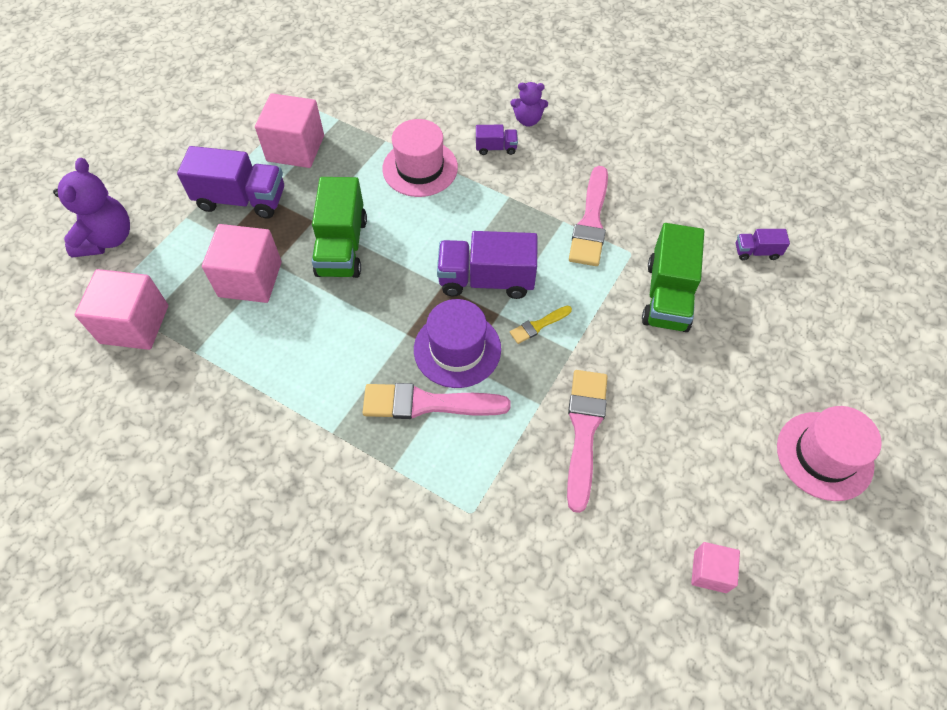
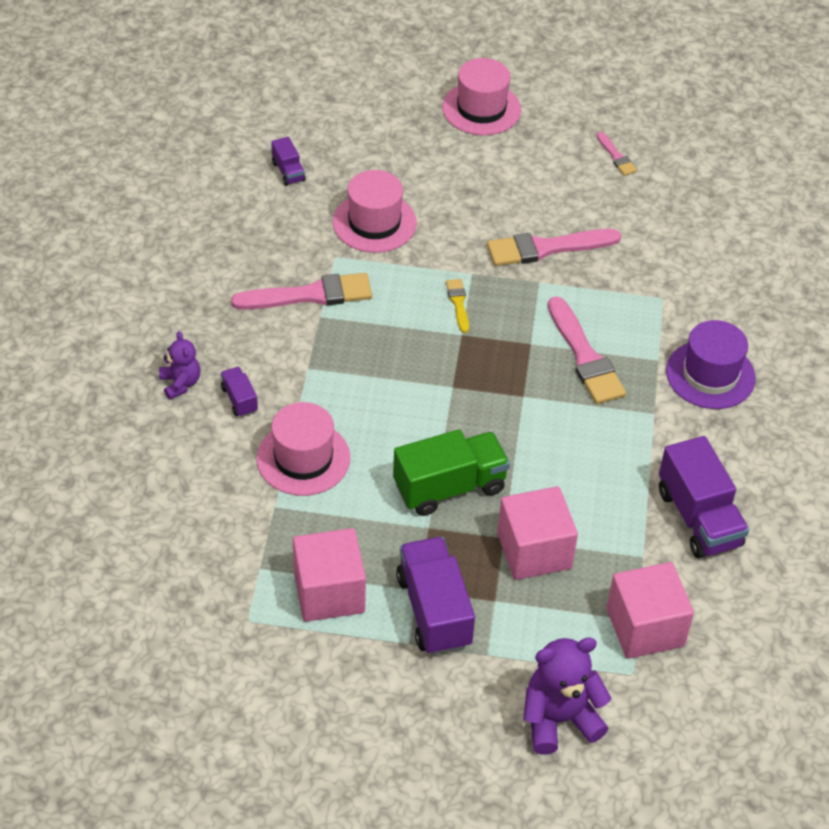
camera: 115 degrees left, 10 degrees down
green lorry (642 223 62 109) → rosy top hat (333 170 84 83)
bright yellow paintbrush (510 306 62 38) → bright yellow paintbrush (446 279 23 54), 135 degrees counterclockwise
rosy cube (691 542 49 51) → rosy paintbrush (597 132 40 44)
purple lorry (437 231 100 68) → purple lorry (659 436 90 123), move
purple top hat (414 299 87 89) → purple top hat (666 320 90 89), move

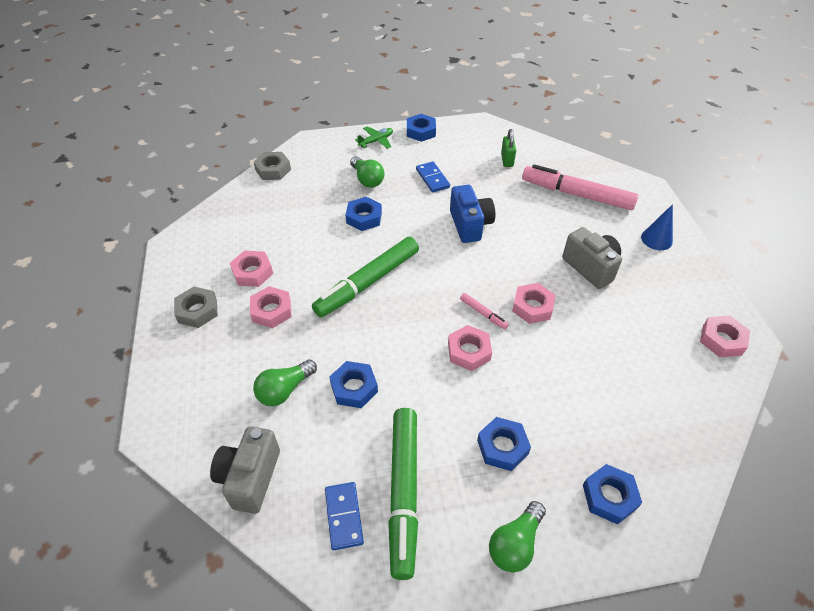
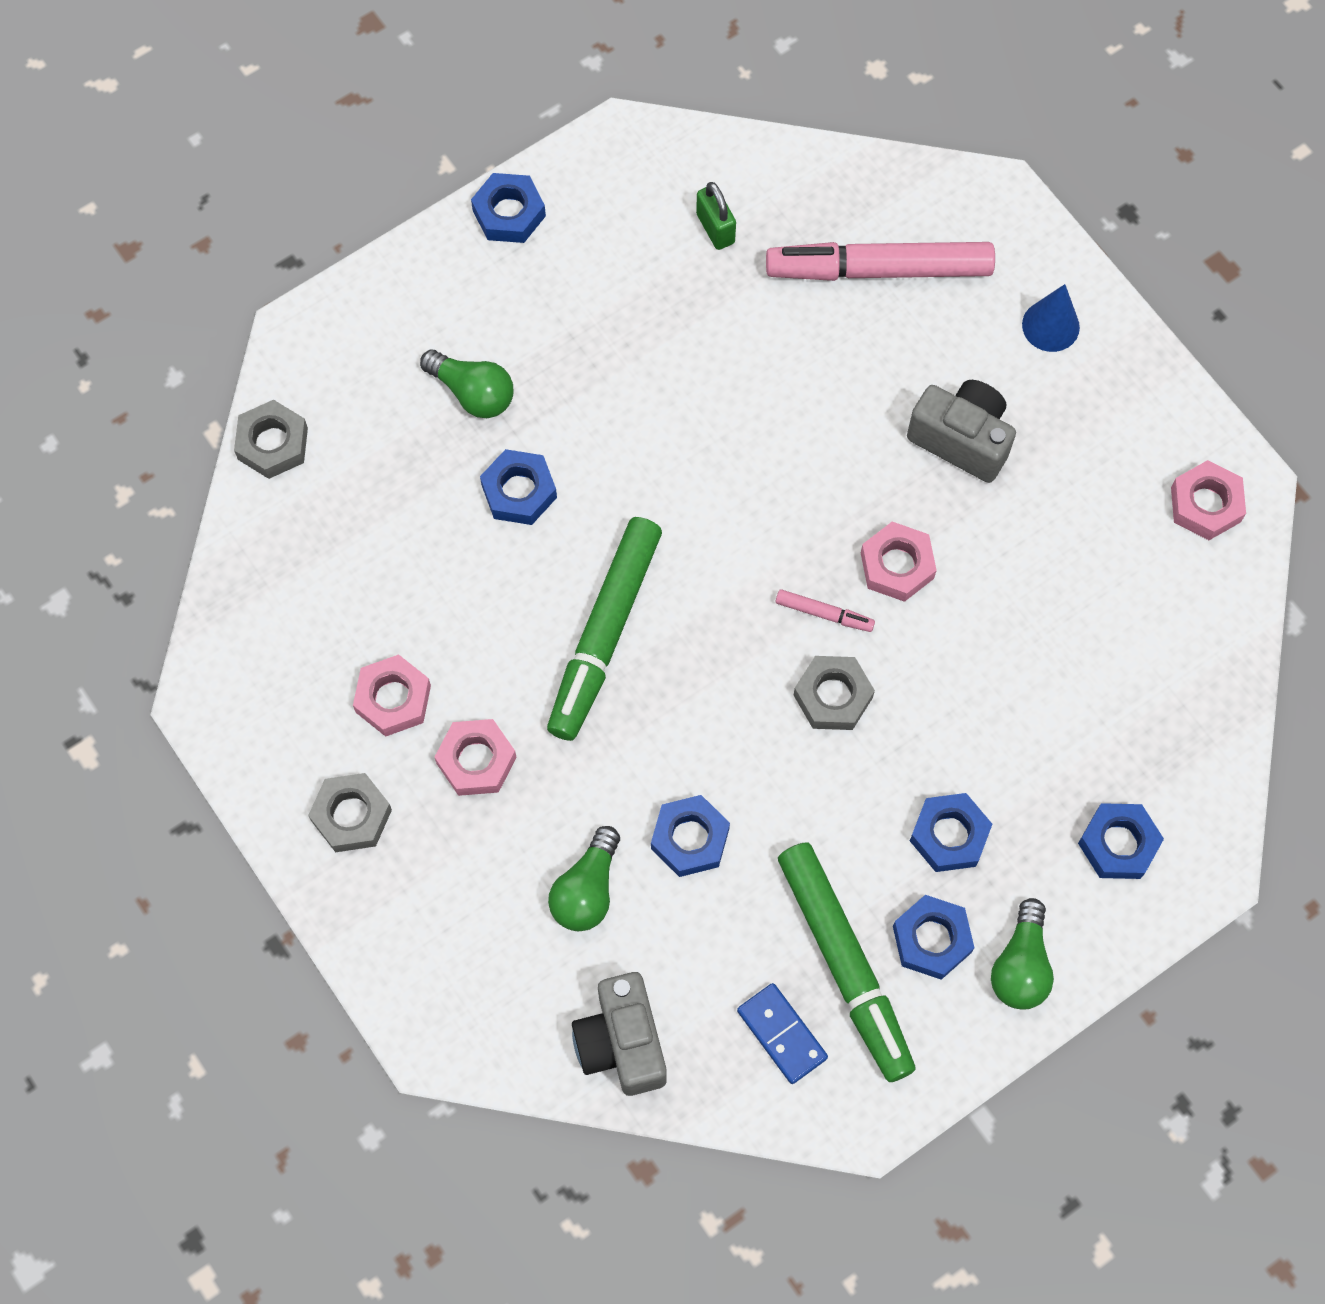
camera: 25 degrees left, 20 degrees up
rosy nut (448 325 44 46) → grey nut (794 656 81 74)
- → cobalt nut (893 895 81 85)
green aeroplane (355 126 38 23) → -
cobalt domino tile (416 162 34 31) → -
cobalt camera (450 185 45 58) → -

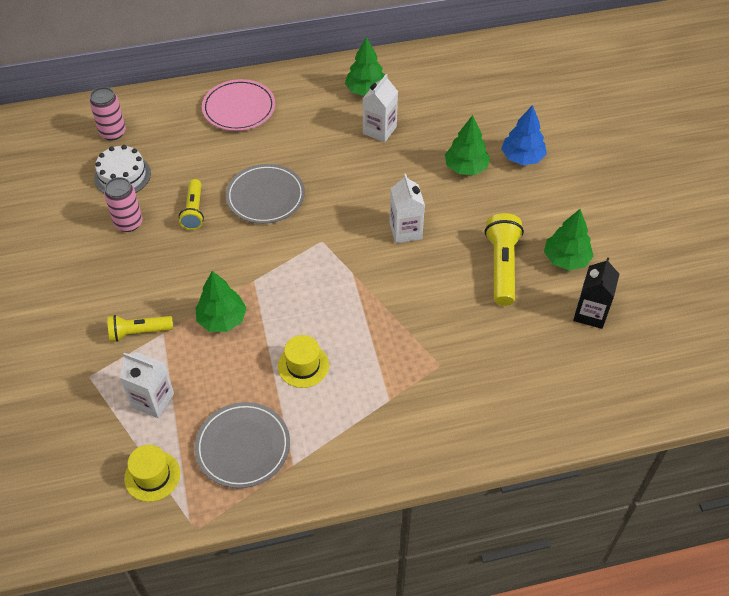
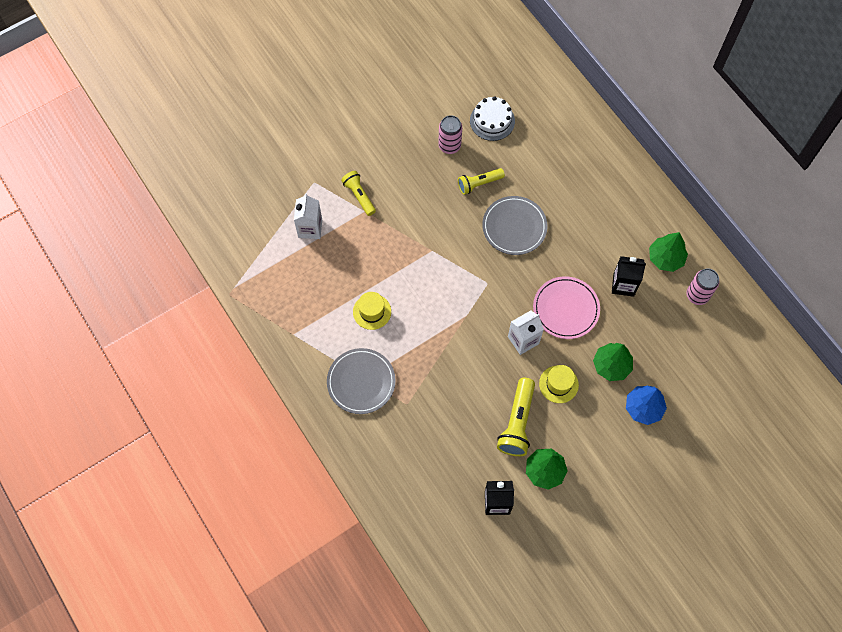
camera: 70 degrees right, 15 degrees up
grey flat dish (195 402 95 86) → grey flat dish (327 348 69 66), move
bright yellow flashlight (485 213 39 93) → bright yellow flashlight (497 378 38 78), 120 degrees clockwise
rosy flat dish (202 79 73 52) → rosy flat dish (533 276 67 63), move
bright yellow top hat (124 445 56 57) → bright yellow top hat (539 365 40 38), move
pure white carton (363 74 35 68) → jet-black carton (612 256 34 41)
rosy can (90 87 36 54) → rosy can (686 269 33 36), move
green fir tree (195 271 52 61) → -

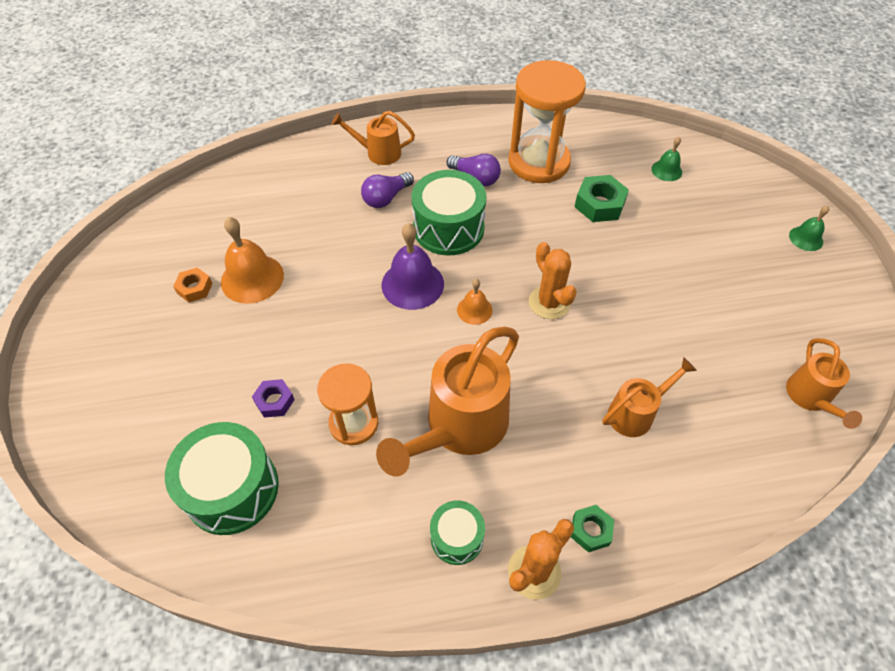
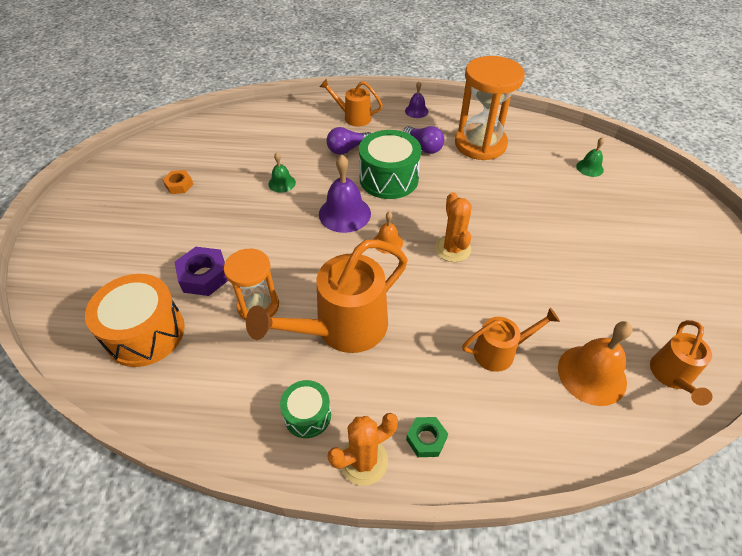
camera: 15 degrees right, 5 degrees down
green toy drum (165 422 114 113) → orange toy drum (85 274 100 93)
purple nut (252 379 43 39) → purple nut (174 247 54 49), x1.62
green bell (789 206 40 45) → green bell (268 152 28 41), move
- → purple bell (405 81 24 37)
orange bell (221 217 63 87) → orange bell (558 321 74 85), move
green nut (575 175 54 47) → -

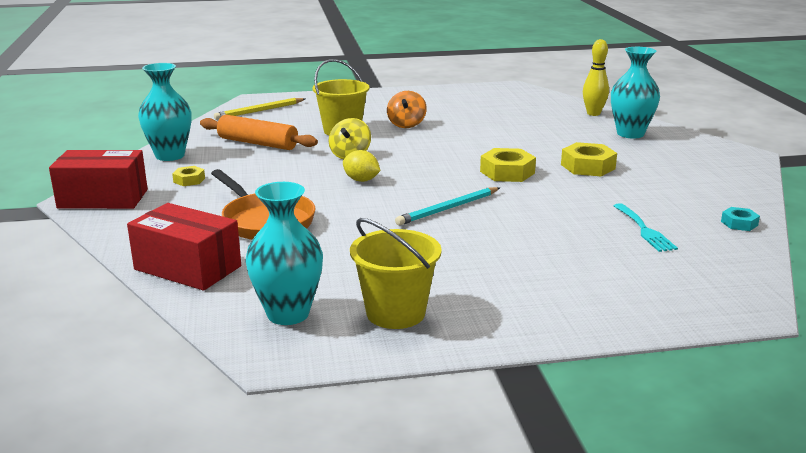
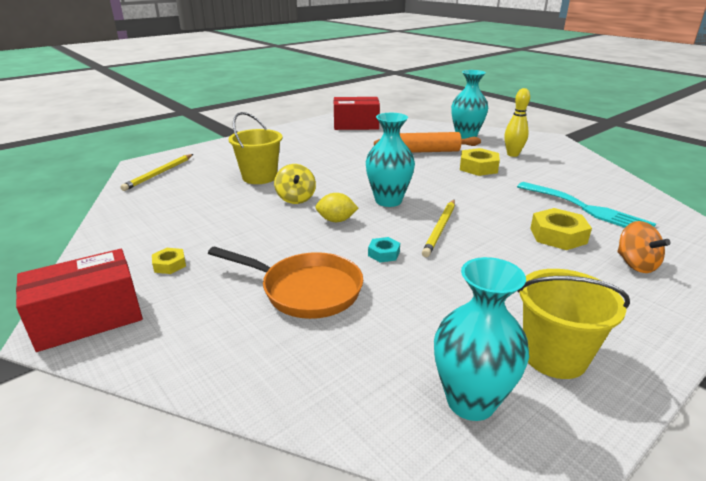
camera: 30 degrees left, 5 degrees up
red box (127 203 114 88) → red box (334 97 46 33), move
aqua flower vase (138 63 54 98) → aqua flower vase (366 113 49 94), move
aqua nut (721 207 39 24) → aqua nut (368 237 32 25), move
orange pastry roller (200 115 118 35) → orange pastry roller (374 132 107 21), move
aqua pencil (395 187 105 38) → bright yellow pencil (422 200 33 57)
bright yellow bowling pin (583 39 26 77) → bright yellow bowling pin (504 88 26 69), move
aqua fork (614 203 64 49) → aqua fork (517 182 139 46), x1.61
bright yellow nut (480 148 56 34) → bright yellow nut (530 208 62 42), move
orange spinning top (387 91 40 37) → orange spinning top (617 221 54 52), move

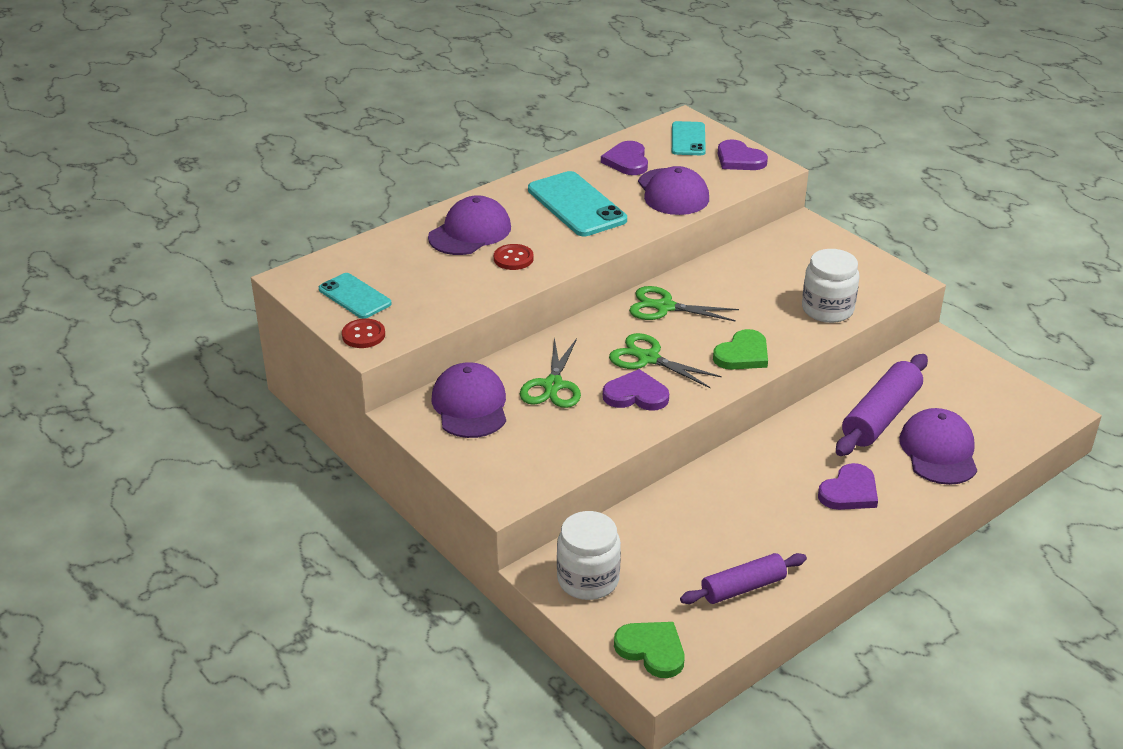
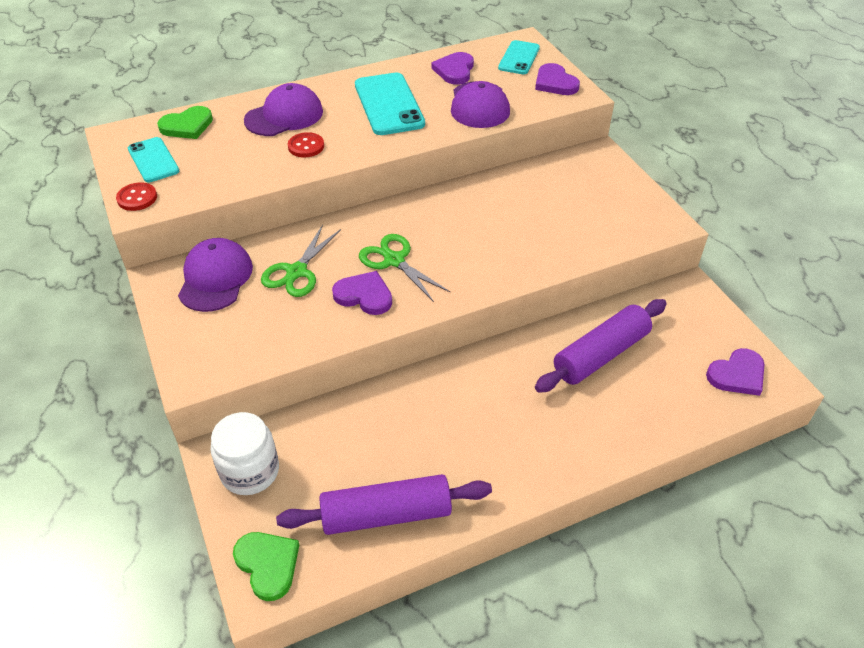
camera: 15 degrees right, 10 degrees up
green love heart (713 329 55 41) → green love heart (157 106 56 33), move
purple pastry roller (680 553 127 51) → purple pastry roller (276 474 216 61), x1.52
purple love heart (818 463 60 47) → purple love heart (706 348 58 48), move
green scissors (629 286 110 36) → -
pure white preserve jar (802 249 57 74) → -
purple baseball cap (899 408 78 77) → -

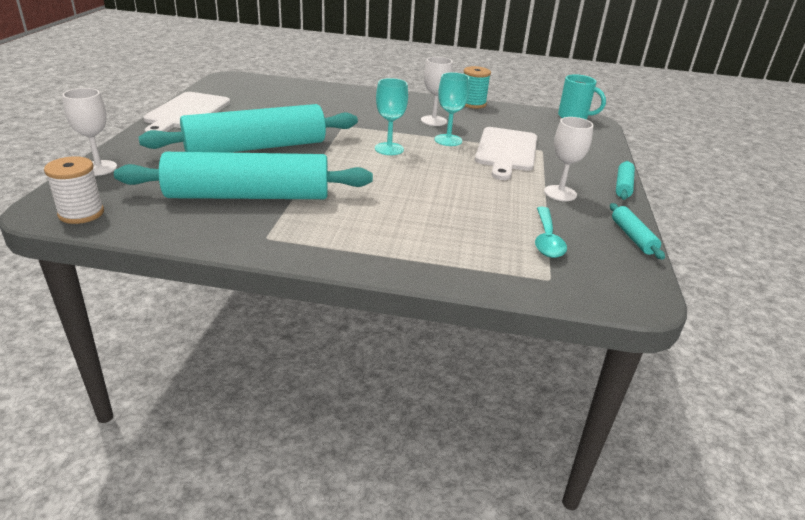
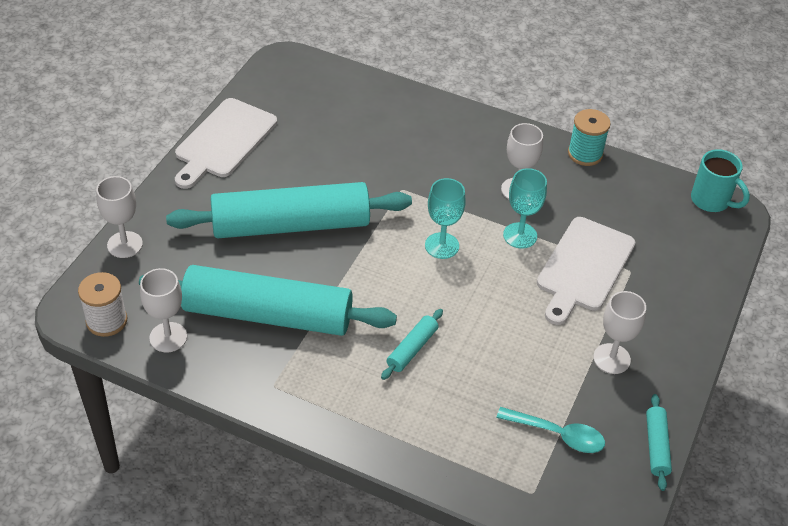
camera: 15 degrees right, 15 degrees up
- → pure white wine glass (140 268 47 84)
aqua pastry roller (616 161 19 39) → aqua pastry roller (381 309 62 71), move
aqua teaspoon (535 207 32 51) → aqua teaspoon (496 407 109 46), 90 degrees counterclockwise

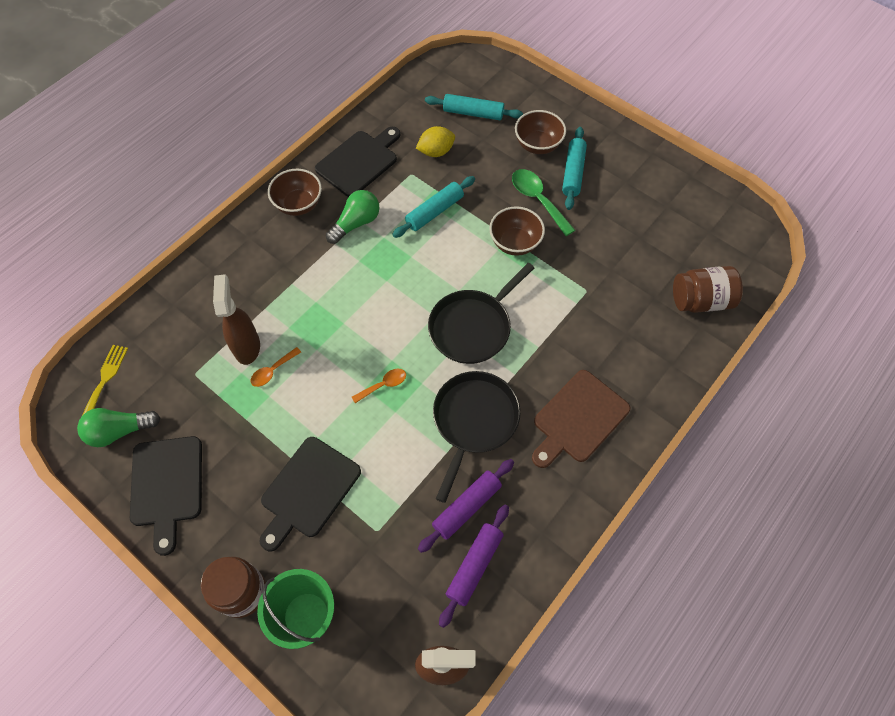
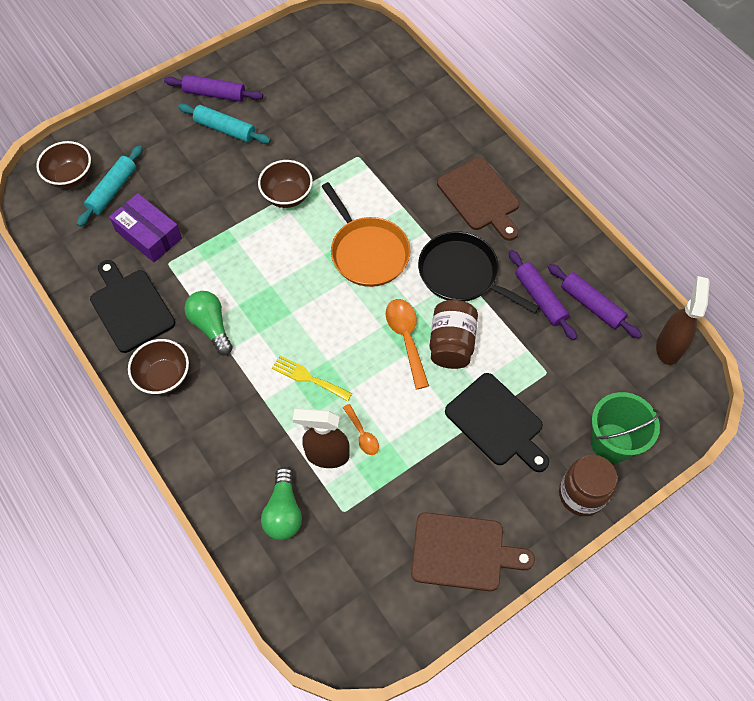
camera: 75 degrees left, 0 degrees up
russet bowl (515 110 51 44) → russet bowl (36 141 55 48), move
bright yellow lemon (416 126 39 31) → purple box (109 193 73 69)
- → purple pastry roller (164 75 99 27)
green lightbulb (77 408 83 39) → green lightbulb (261 467 41 73), move
bright yellow fork (82 345 46 71) → bright yellow fork (272 356 80 46), move
jet-black skillet (428 263 106 101) → orange skillet (321 182 90 105)
orange teaspoon (352 369 54 34) → orange teaspoon (386 299 43 90), x1.72
jet-black chopping board (130 436 72 120) → russet chopping board (411 512 124 79)
russet preserve jar (673 266 70 47) → russet preserve jar (429 300 49 69), move
aqua pastry roller (392 176 83 62) → -
green teaspoon (512 169 63 67) → -

